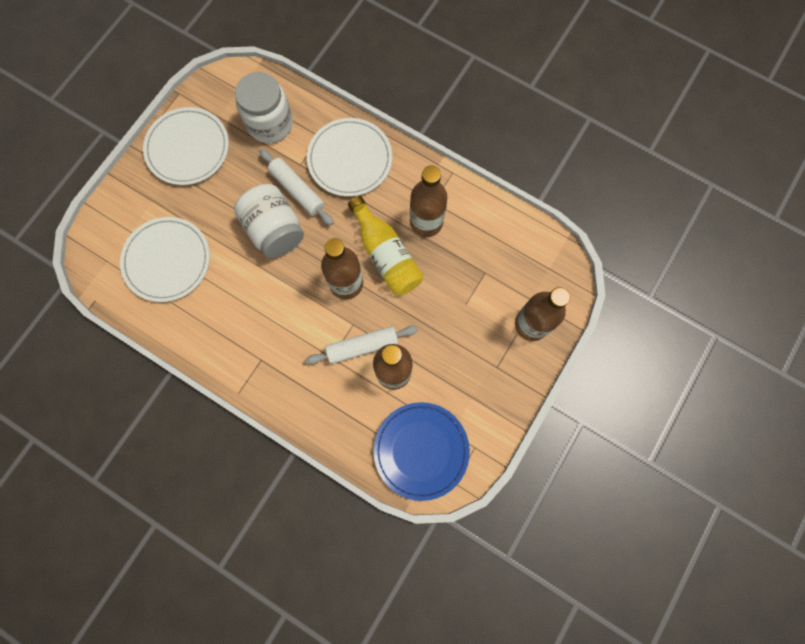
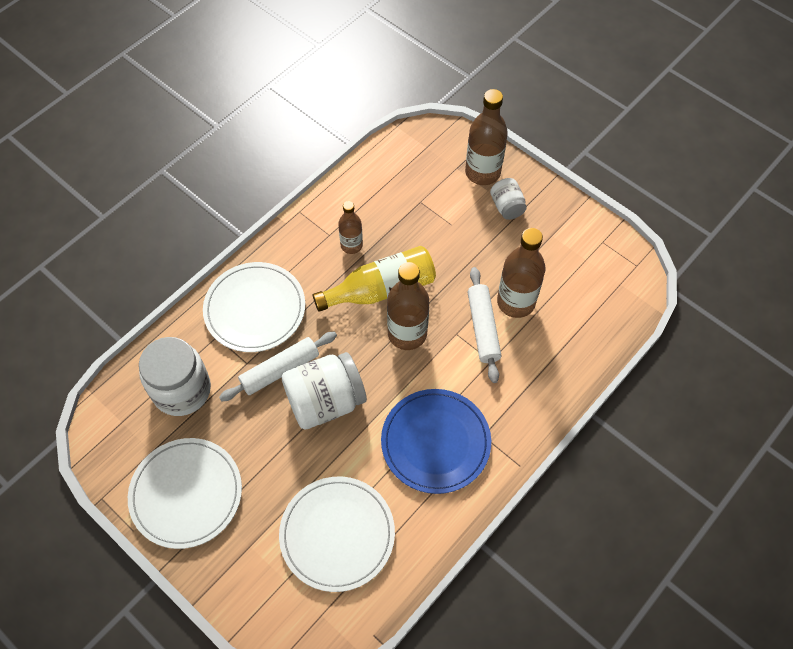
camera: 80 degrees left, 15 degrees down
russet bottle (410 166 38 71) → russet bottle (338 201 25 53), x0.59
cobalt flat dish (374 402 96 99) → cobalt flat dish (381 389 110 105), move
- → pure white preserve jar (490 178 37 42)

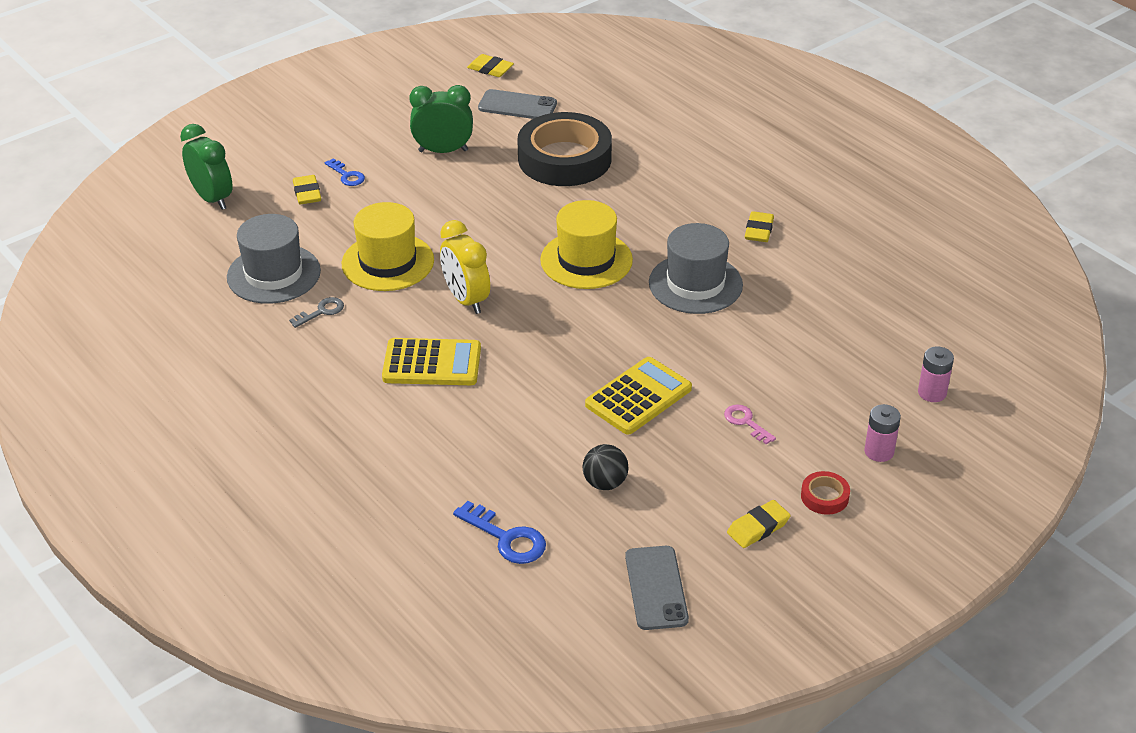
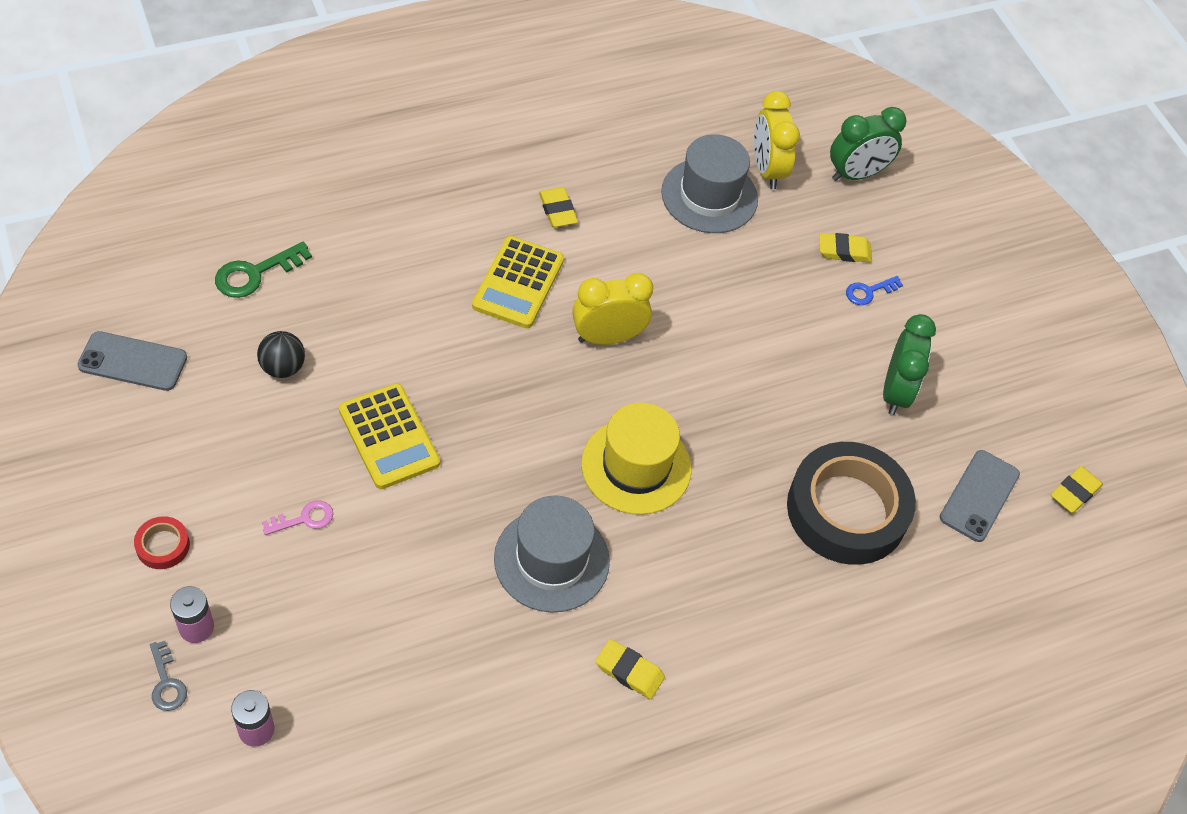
camera: 100 degrees right, 15 degrees up
grey door key (289 297 55 31) → grey door key (150 641 37 70), move
cobalt door key (453 501 93 63) → green door key (215 242 97 56)
bright yellow eraser (727 500 64 48) → bright yellow eraser (539 187 39 40), move
- → bright yellow bedside clock (754 91 46 98)
bright yellow top hat (342 202 92 89) → -

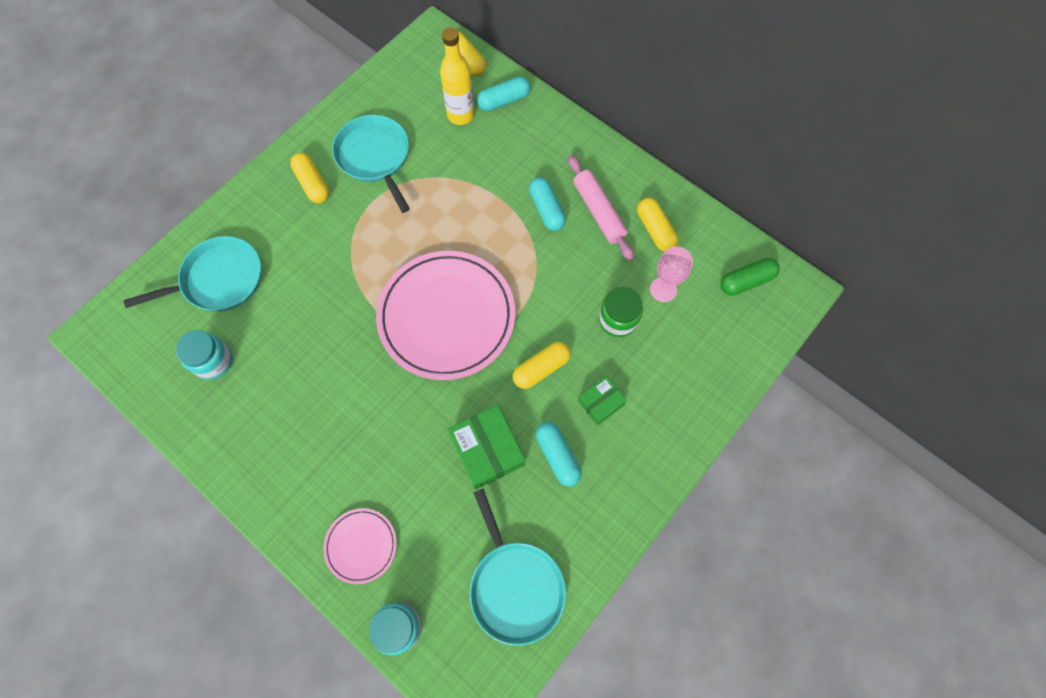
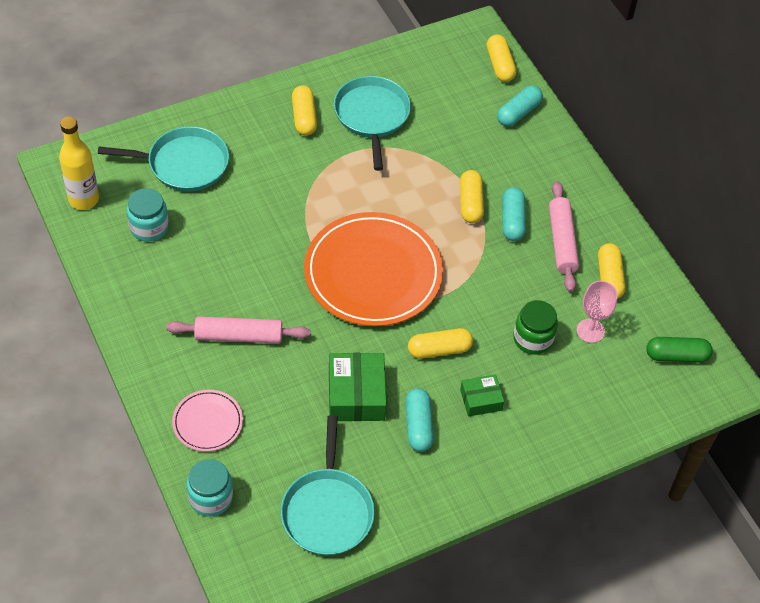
camera: 20 degrees right, 15 degrees down
bright yellow bottle (440 28 35 97) → bright yellow bottle (59 117 40 93), move
- → rosy pastry roller (166 316 144 27)
rosy flat dish (376 251 139 129) → orange flat dish (304 212 139 114)
- → bright yellow capsule (460 170 24 53)
aqua capsule (477 76 53 35) → aqua capsule (497 85 46 41), 45 degrees counterclockwise

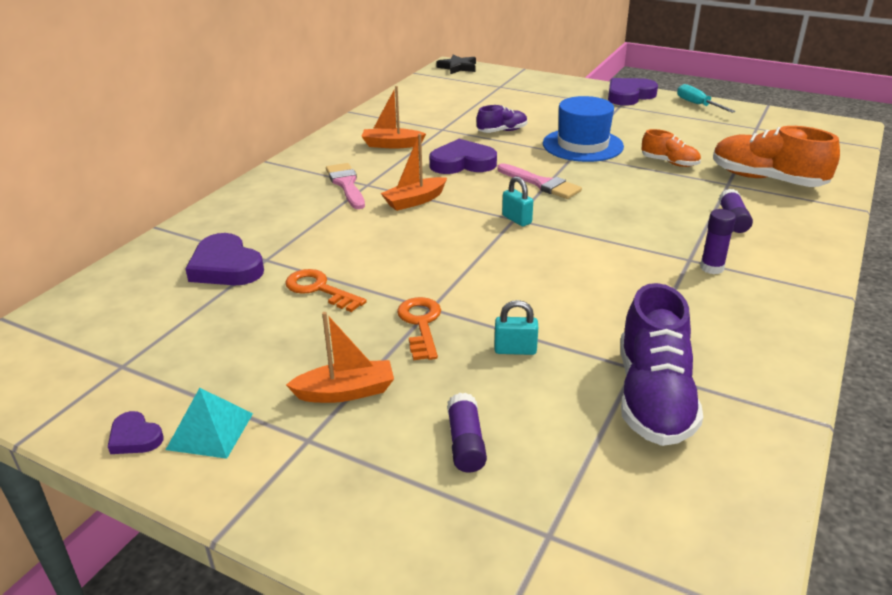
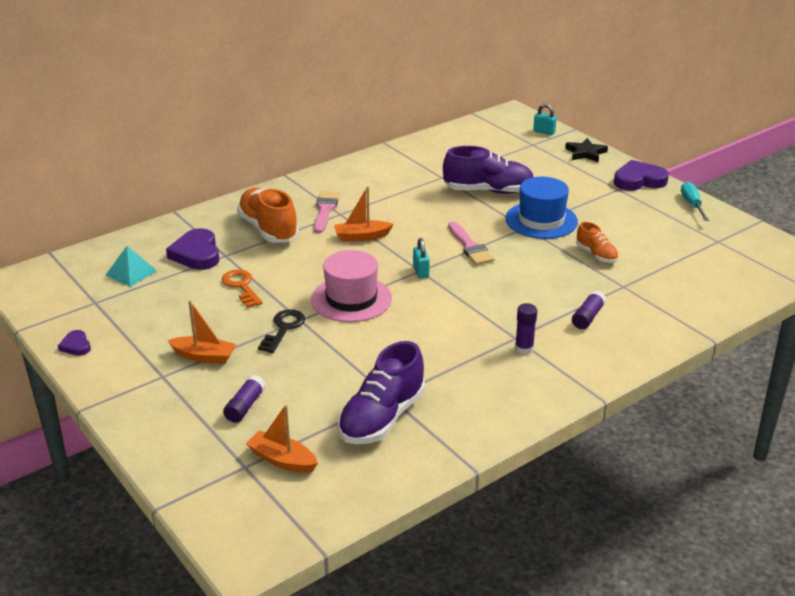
camera: 25 degrees right, 0 degrees up
aqua solid pyramid (166 388 87 71) → aqua solid pyramid (106 246 51 41), move
orange shoe (713 126 127 61) → orange shoe (237 188 62 55), move
orange boat (361 86 65 63) → orange boat (246 405 72 68), move
orange door key (397 297 44 63) → jet-black door key (258 309 47 44)
- → rosy top hat (311 250 81 72)
purple shoe (477 105 51 28) → purple shoe (443 146 90 48), x1.84
aqua small lock (494 300 44 55) → aqua small lock (533 104 24 31), move
jet-black star shape (436 55 40 19) → jet-black star shape (565 138 43 24), move
purple love heart (429 139 68 35) → -

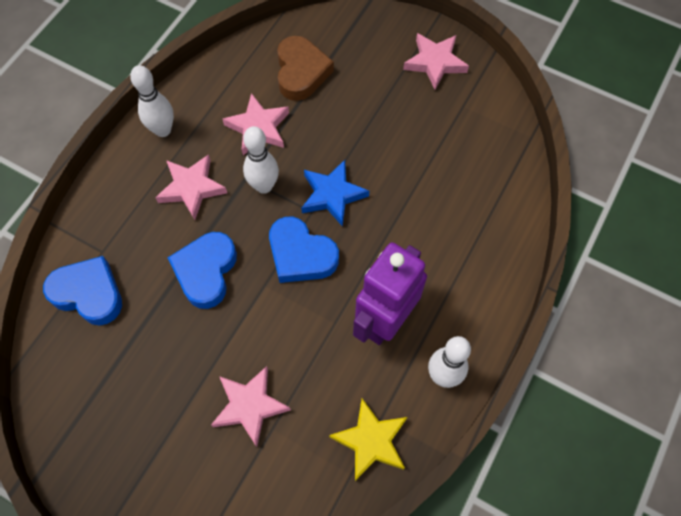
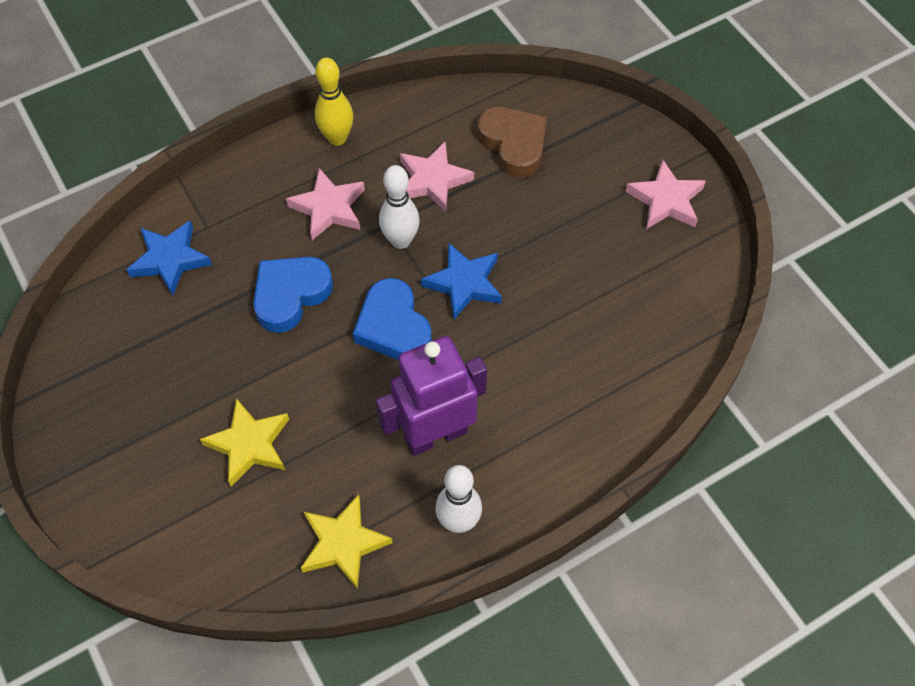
camera: 30 degrees right, 5 degrees down
cobalt love heart (43 256 79 69) → cobalt star shape (127 221 85 74)
rosy star shape (211 366 80 81) → bright yellow star shape (200 398 89 89)
pure white bowling pin (130 65 44 72) → bright yellow bowling pin (315 58 38 88)
russet love heart (277 36 57 65) → russet love heart (478 107 69 71), 60 degrees counterclockwise

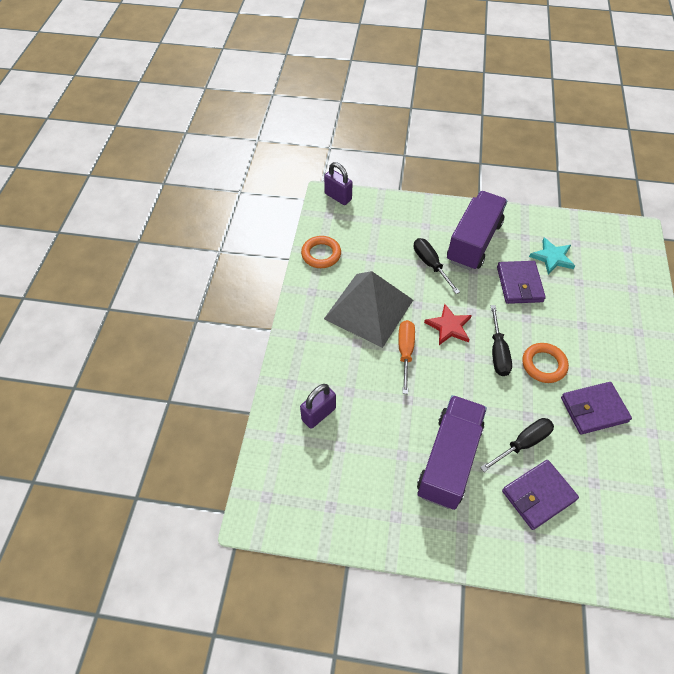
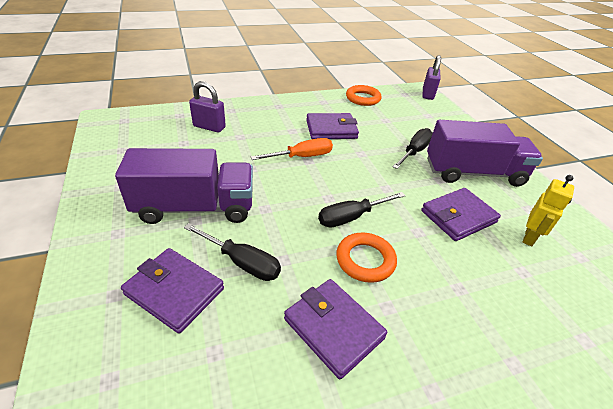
camera: 60 degrees right, 15 degrees down
grey solid pyramid (324 271 89 77) → purple wallet (306 113 53 26)
aqua star shape (529 238 46 36) → bright yellow toy robot (523 175 51 71)
red star shape (424 304 48 41) → -

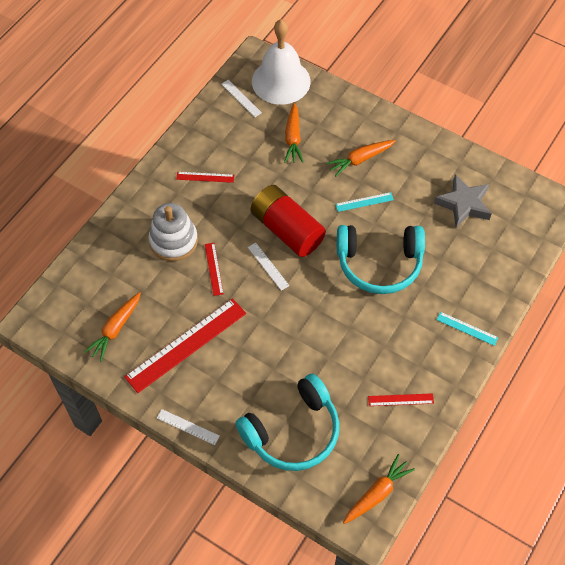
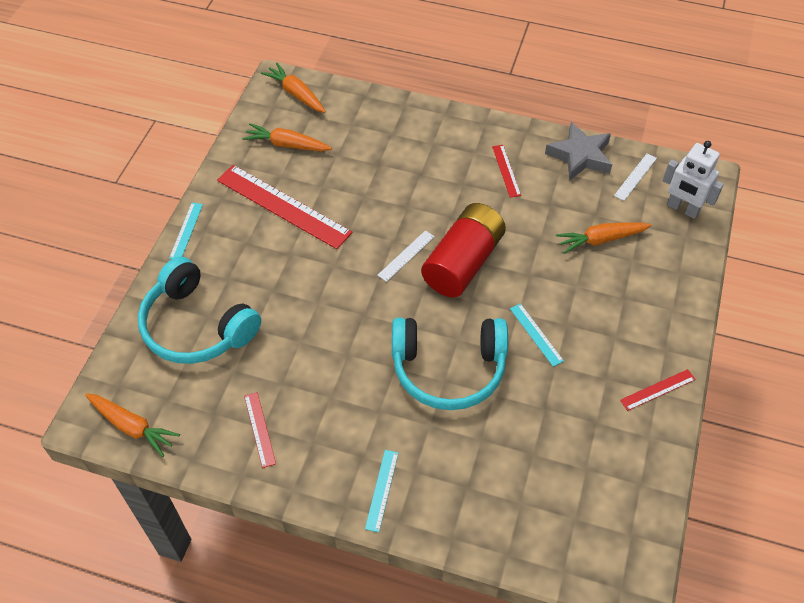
camera: 75 degrees right, 5 degrees down
pure white measuring stick (157 409 63 36) → aqua measuring stick (169 203 34 56)
orange carrot (326 140 70 37) → orange carrot (261 63 65 50), move
aqua headphones (337 225 88 69) → aqua headphones (392 318 116 92), 75 degrees counterclockwise
grey star shape (434 174 57 54) → grey star shape (545 122 67 58), move
red measuring stick (205 243 19 53) → red measuring stick (620 369 76 42), move
pure white bell (252 19 59 86) → pure white toy robot (662 141 62 78)
pure white ring stacker (149 203 49 58) → -

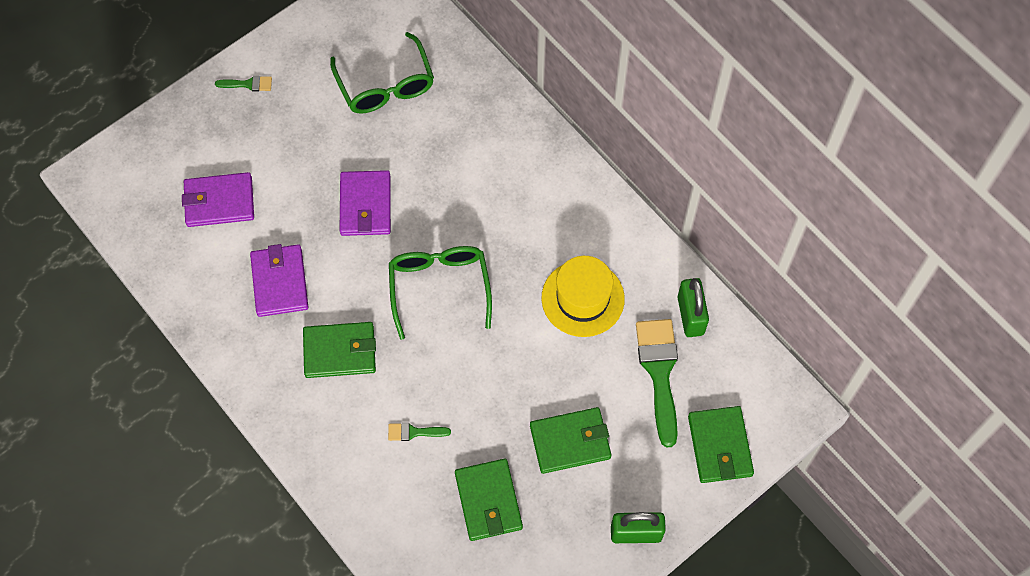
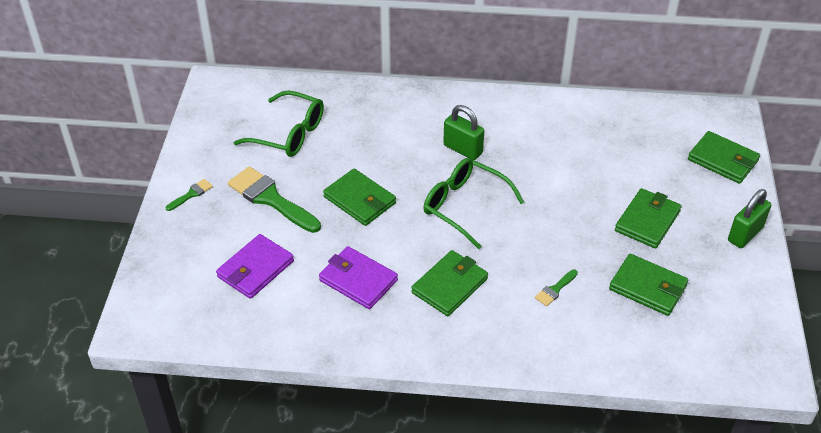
camera: 45 degrees left, 20 degrees down
green paintbrush (636 319 42 128) → green paintbrush (228 166 93 67), move
purple wallet (339 170 52 66) → green wallet (323 169 73 57)
green small lock (678 278 31 59) → green small lock (443 105 41 55), move
bright yellow top hat (542 256 83 81) → -

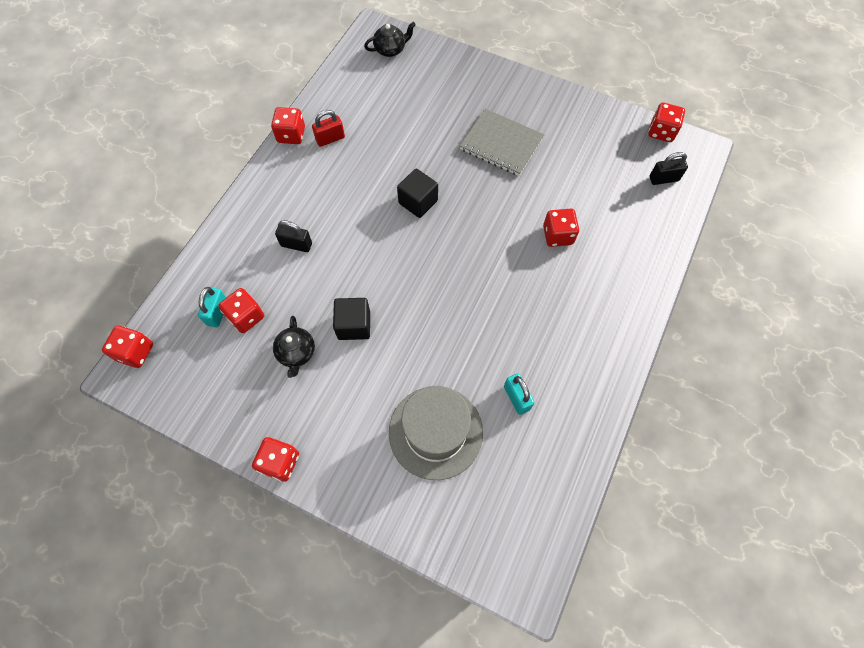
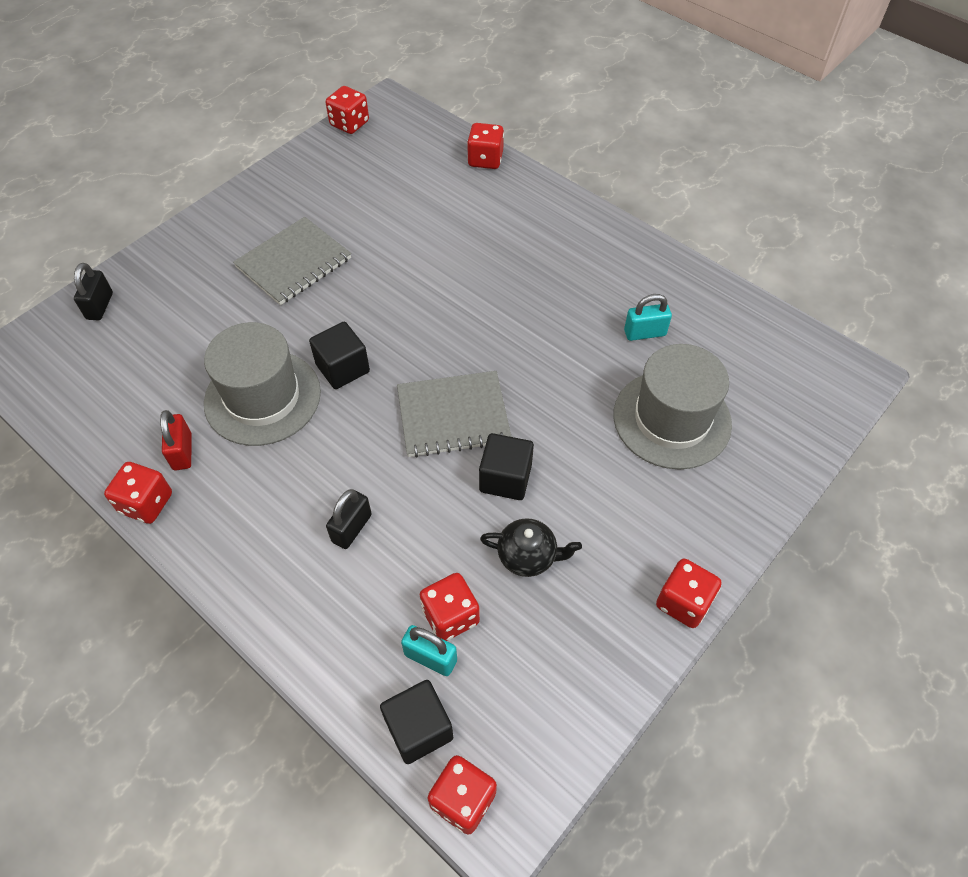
camera: 75 degrees left, 10 degrees down
jet-black small lock (649 152 39 33) → jet-black small lock (74 263 39 57), move
- → grey top hat (204 322 117 124)
- → jet-black cube (380 680 73 84)
- → grey notepad (397 371 115 87)
red die (543 209 36 38) → red die (467 123 37 46), move
jet-black teapot (364 22 52 35) → -

